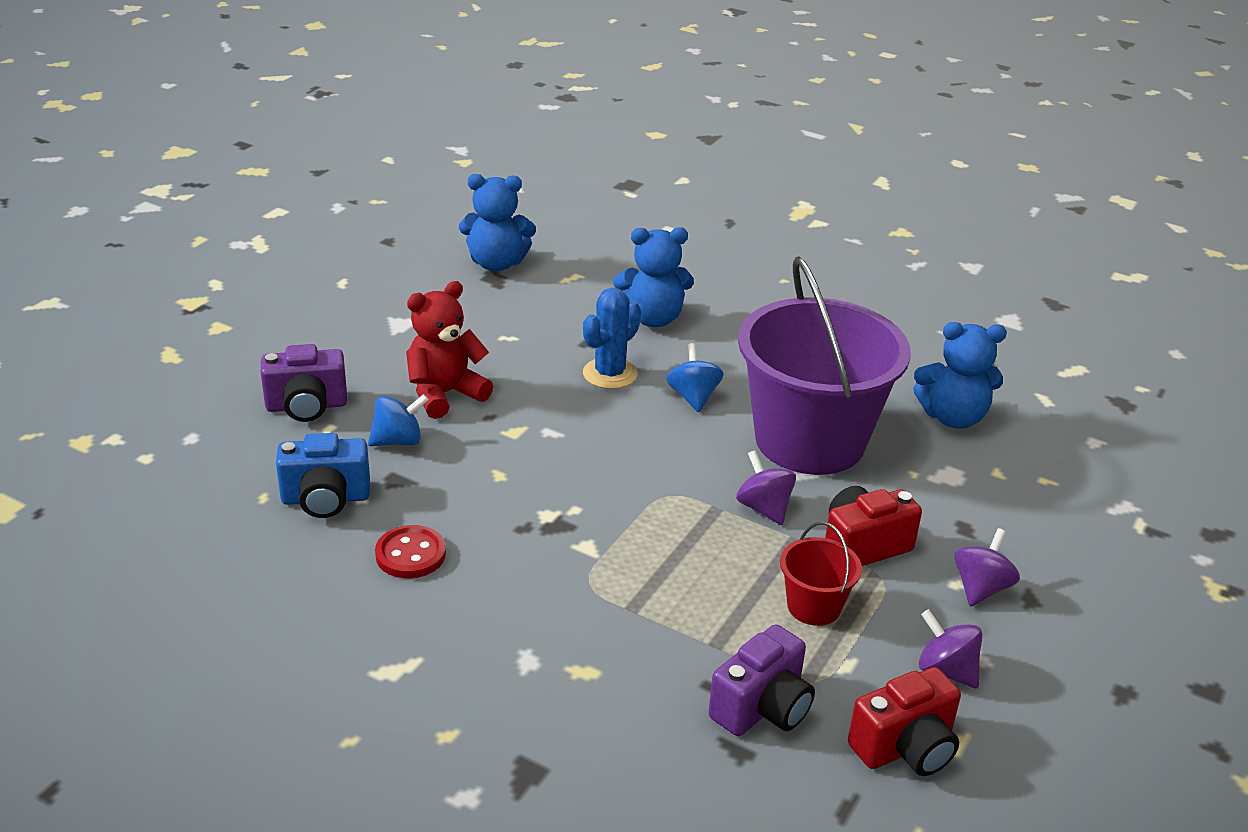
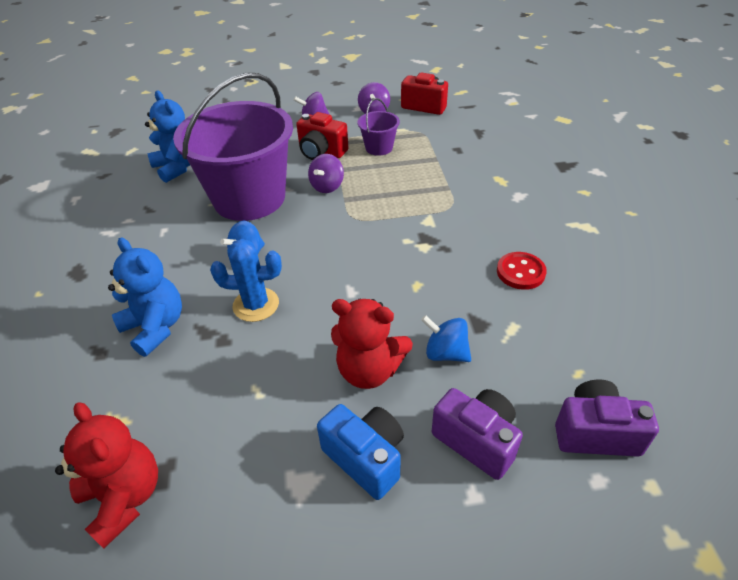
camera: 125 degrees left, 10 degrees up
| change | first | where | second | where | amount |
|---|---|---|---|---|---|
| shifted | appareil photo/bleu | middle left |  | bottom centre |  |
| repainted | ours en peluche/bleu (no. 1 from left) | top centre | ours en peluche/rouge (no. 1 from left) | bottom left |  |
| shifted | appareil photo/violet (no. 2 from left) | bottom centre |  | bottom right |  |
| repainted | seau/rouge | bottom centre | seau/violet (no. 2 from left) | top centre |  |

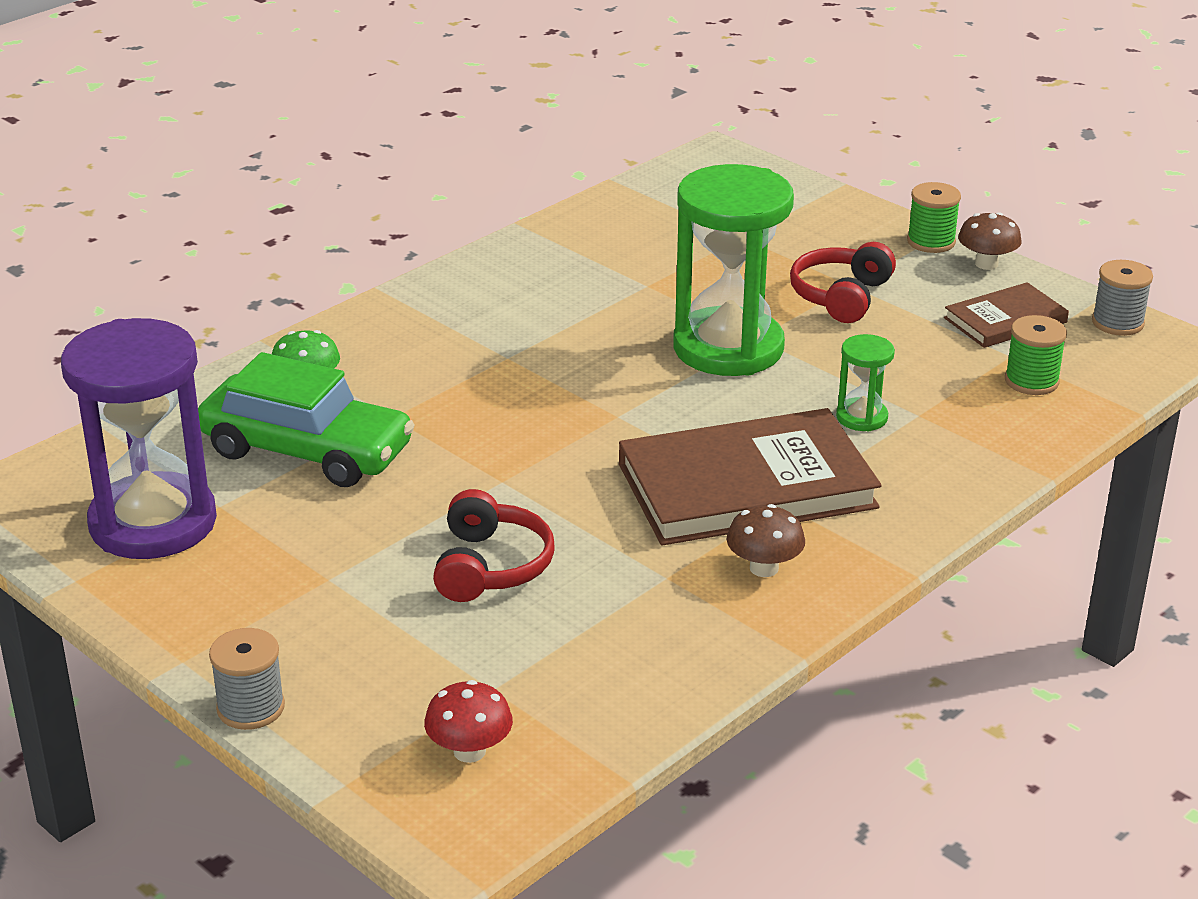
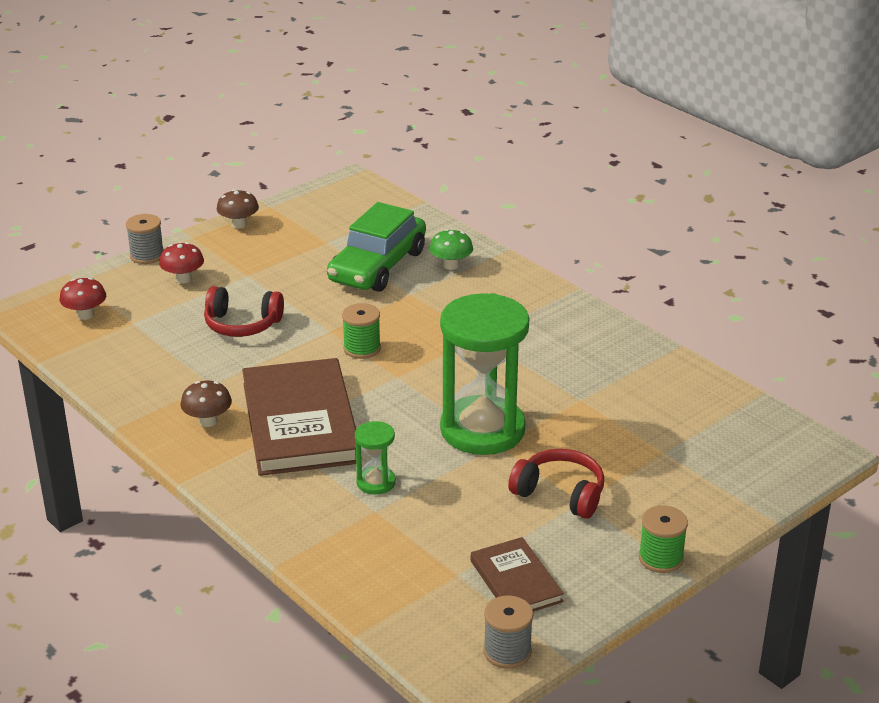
camera: 95 degrees right, 0 degrees up
| change | first | where | second | where | amount |
|---|---|---|---|---|---|
| gone | sablier/violet | middle left |  |  |  |
| shifted | champignon/marron (no. 2 from left) | top right |  | top left |  |
| shifted | bobine/vert (no. 2 from left in the first image) | middle right | bobine/vert (no. 1 from left) | centre |  |
| new |  |  | champignon/rouge (no. 2 from left) | middle left |  |

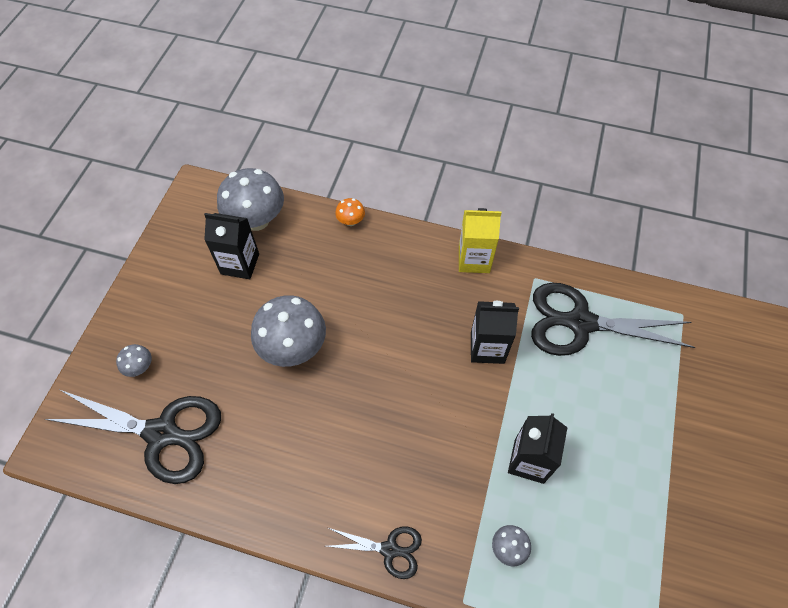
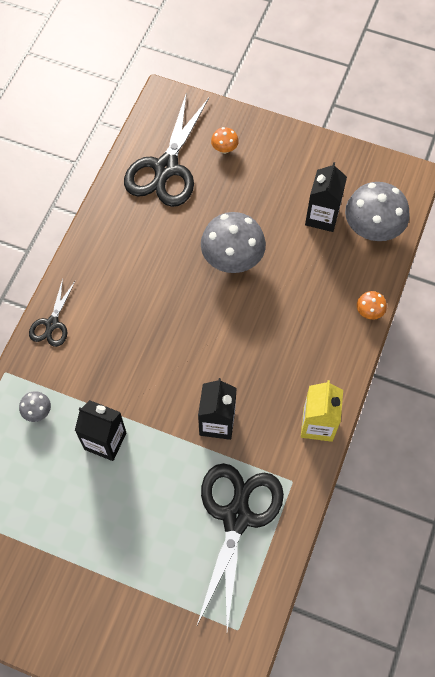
camera: 95 degrees right, 5 degrees up
| change | first | where | second | where | amount |
|---|---|---|---|---|---|
| repainted | champignon/gris (no. 1 from left) | middle left | champignon/orange (no. 1 from left) | top centre |  |

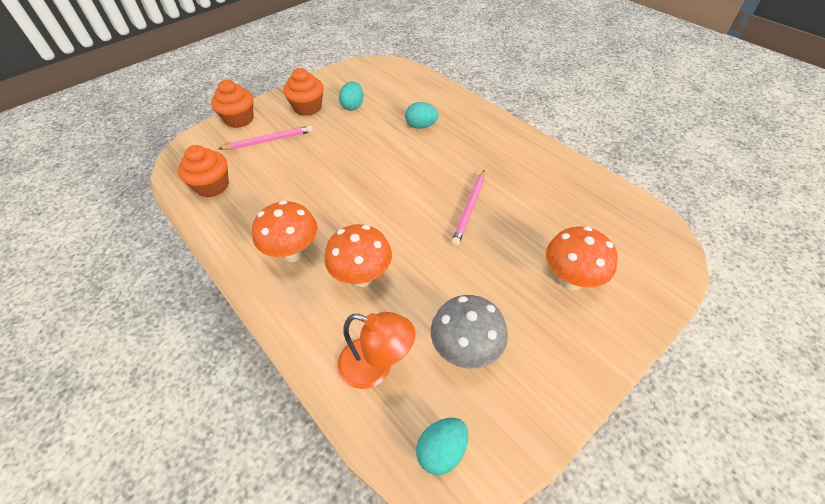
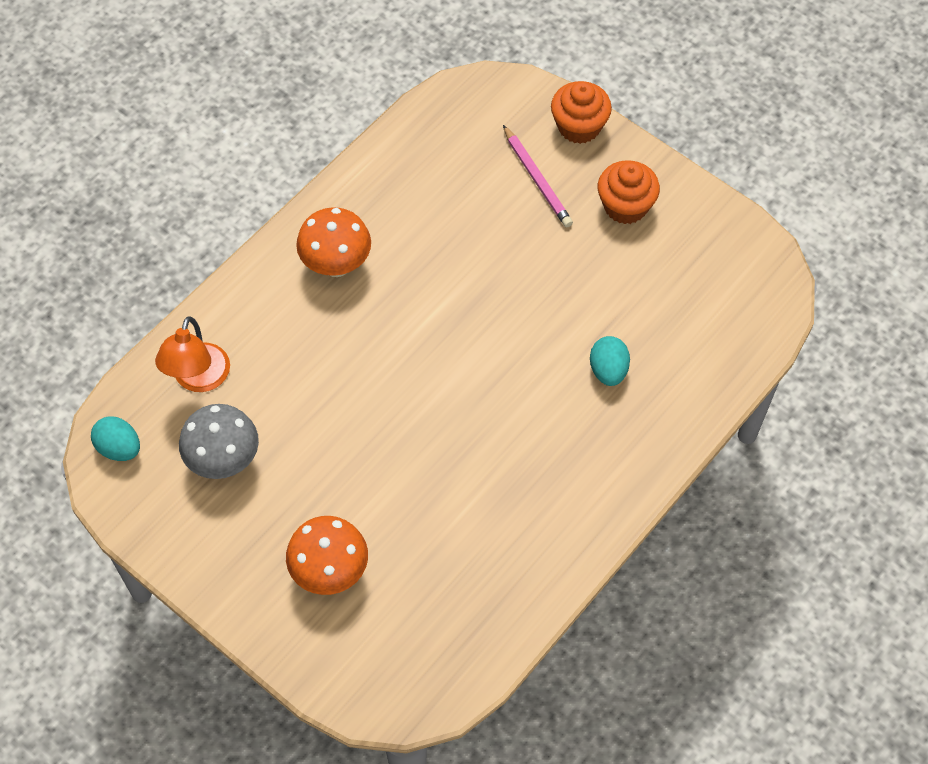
camera: 80 degrees right, 10 degrees up
| change | first | where | second | where | amount |
|---|---|---|---|---|---|
| gone | muffin/orange (no. 1 from left) | middle left |  |  |  |
| gone | champignon/orange (no. 2 from left) | centre |  |  |  |
| gone | œuf/turquoise (no. 1 from left) | top centre |  |  |  |
| gone | crayon/rose (no. 2 from left) | centre |  |  |  |

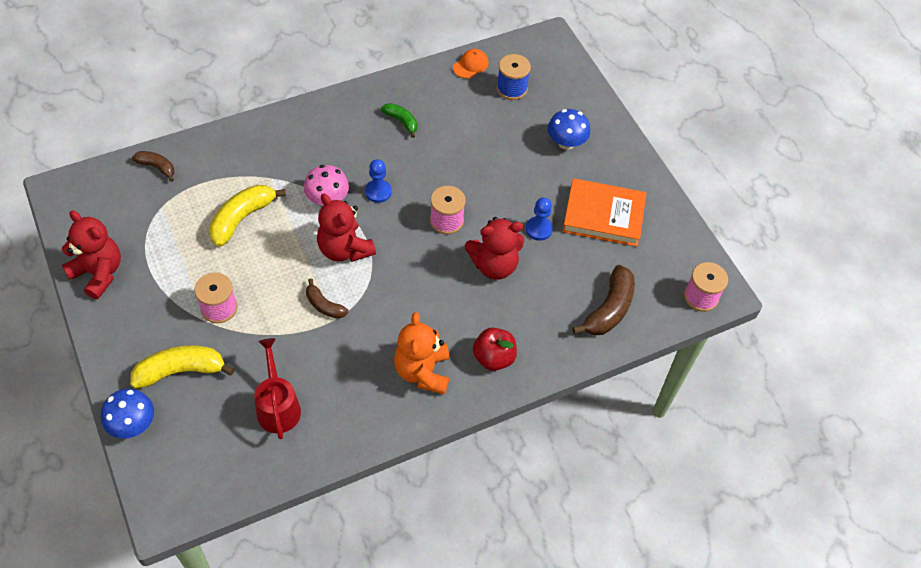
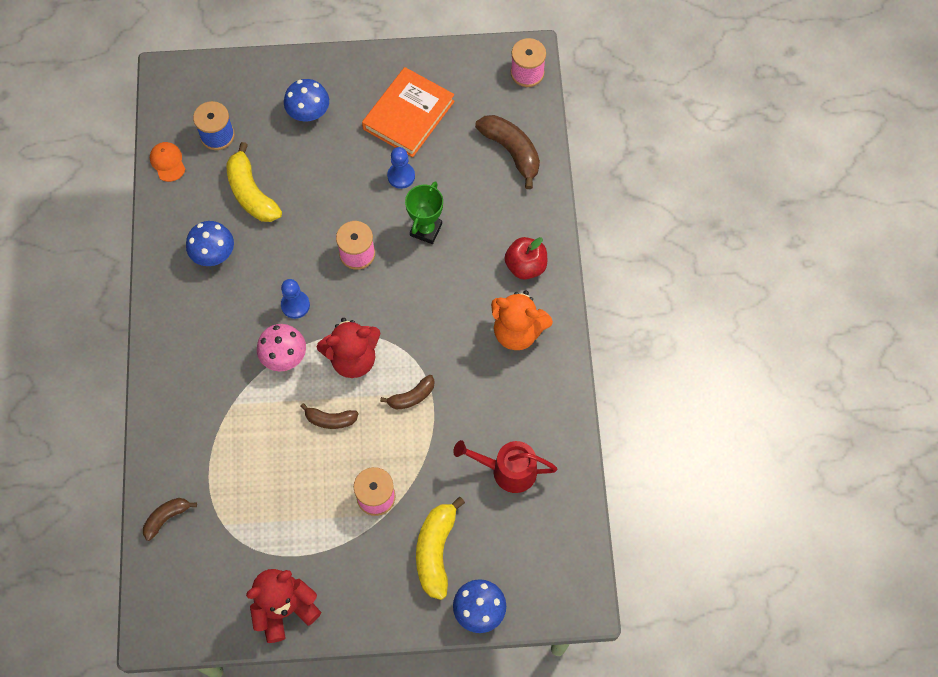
camera: 65 degrees left, 10 degrees up
| change | first | where | second | where | amount |
|---|---|---|---|---|---|
| shifted | banane/jaune (no. 2 from left in the first image) | middle left | banane/jaune (no. 1 from left) | top left |  |
| swapped | banane/vert | top centre | champignon/bleu (no. 1 from left) | middle left |  |
| swapped | ours en peluche/rouge (no. 3 from left) | centre | trophée/vert | top centre |  |
| new |  |  | banane/marron (no. 2 from left) | centre |  |

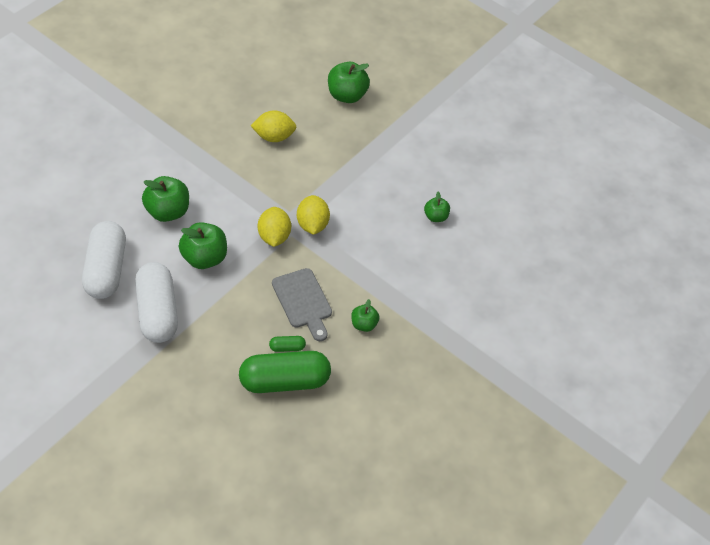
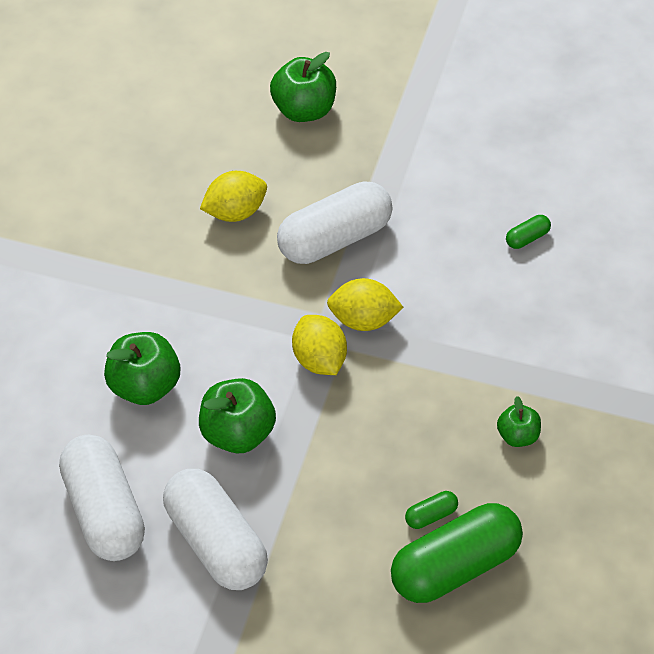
camera: 15 degrees left, 0 degrees up
| change | first | where | second | where | amount |
|---|---|---|---|---|---|
| gone | planche à découper/gris | centre |  |  |  |
| rotated | citron/jaune (no. 3 from left) | centre |  | centre | 60 degrees counterclockwise |
| swapped | pomme/vert (no. 5 from left) | centre | gélule/vert (no. 3 from left) | middle right |  |
| new |  |  | gélule/blanc (no. 3 from left) | centre |  |

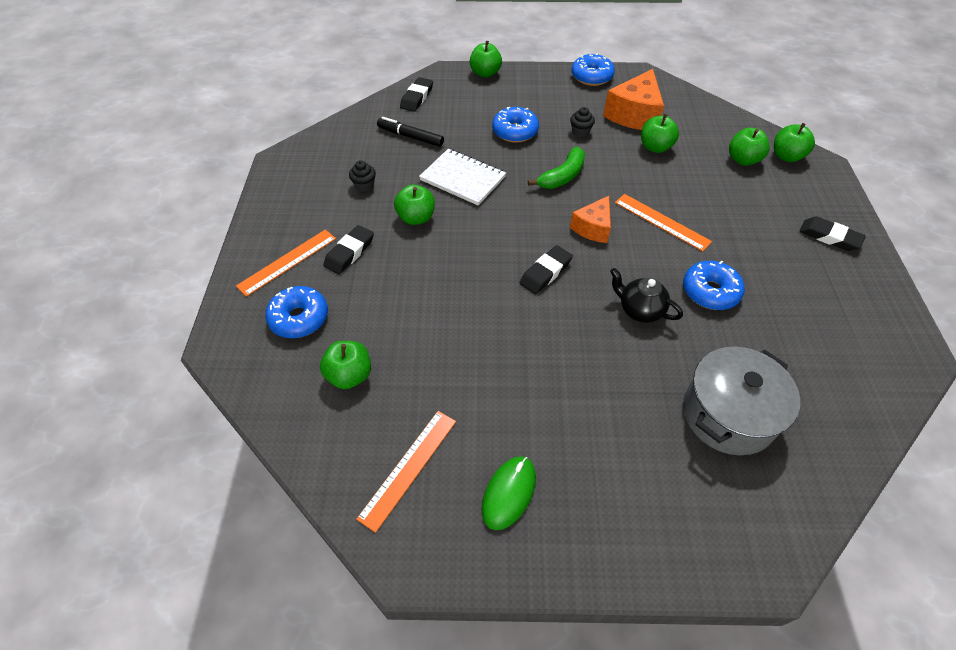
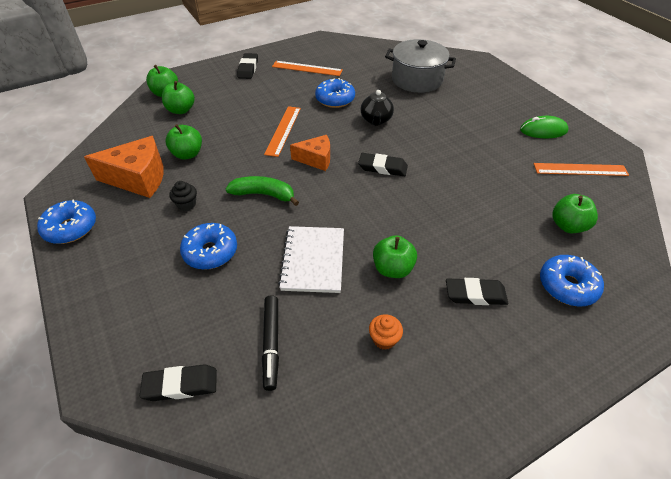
camera: 120 degrees left, 5 degrees down
| change | first | where | second | where | amount |
|---|---|---|---|---|---|
| shifted | règle/orange (no. 1 from left in the first image) | middle left | règle/orange (no. 2 from left) | top centre |  |
| repainted | muffin/noir (no. 1 from left) | top centre | muffin/orange | bottom centre |  |
| gone | pomme/vert (no. 3 from left) | top centre |  |  |  |

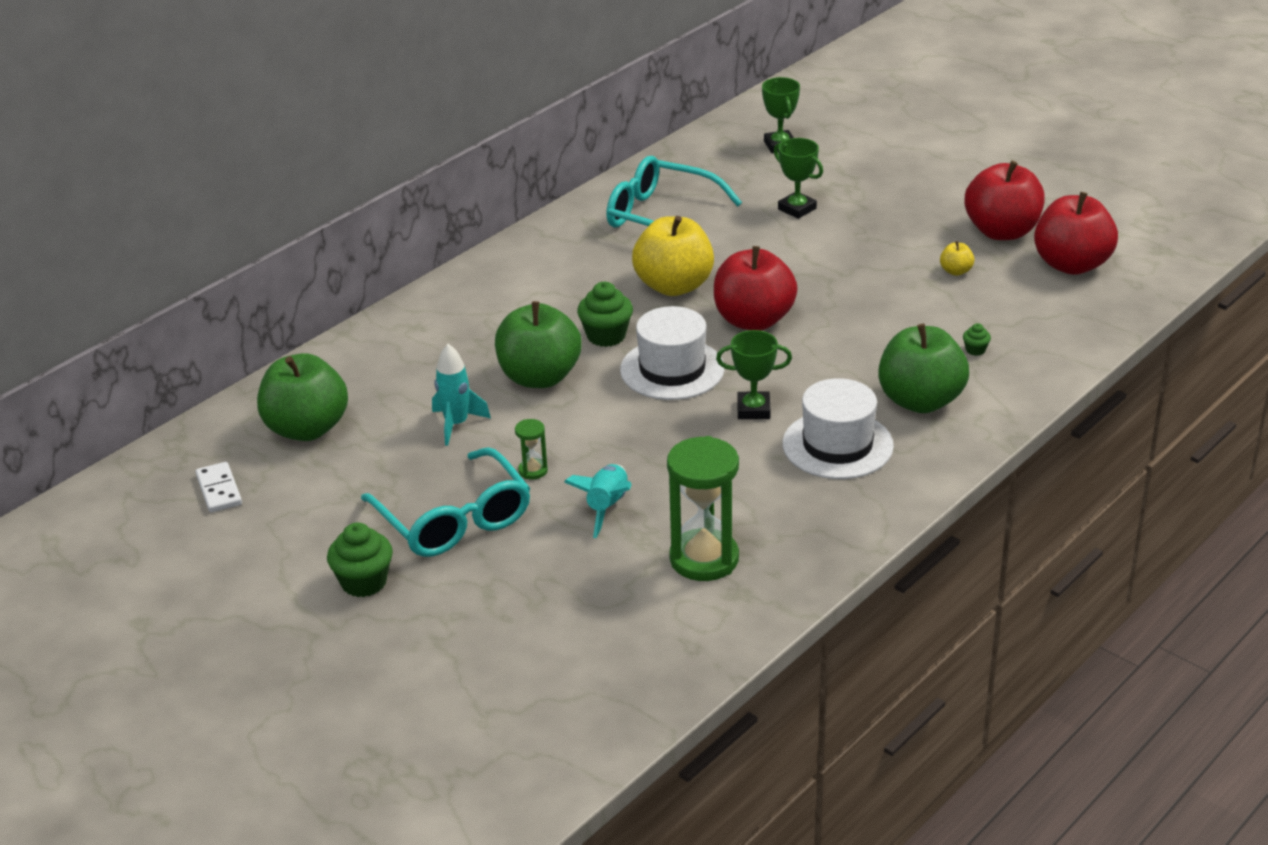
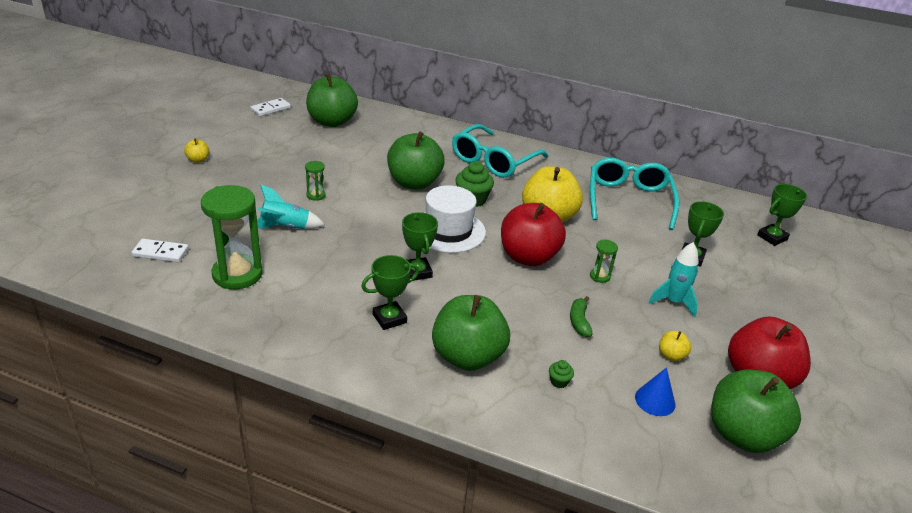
camera: 65 degrees right, 0 degrees up
| change | first | where | second | where | amount |
|---|---|---|---|---|---|
| swapped | muffin/vert (no. 1 from left) | middle left | pomme/jaune (no. 1 from left) | top left |  |
| shifted | lunettes/turquoise (no. 1 from left) | centre |  | top centre |  |
| shifted | fusée/turquoise (no. 1 from left in the first image) | centre | fusée/turquoise (no. 2 from left) | middle right |  |
| swapped | chapeau/blanc (no. 2 from left) | centre | trophée/vert (no. 1 from left) | centre |  |
| repainted | pomme/rouge (no. 3 from left) | top right | pomme/vert (no. 4 from left) | bottom right |  |
| new |  |  | domino/blanc (no. 1 from left) | middle left |  |
| new |  |  | banane/vert | centre |  |
| new |  |  | sablier/vert (no. 3 from left) | centre |  |
| new |  |  | cône/bleu | bottom right |  |

